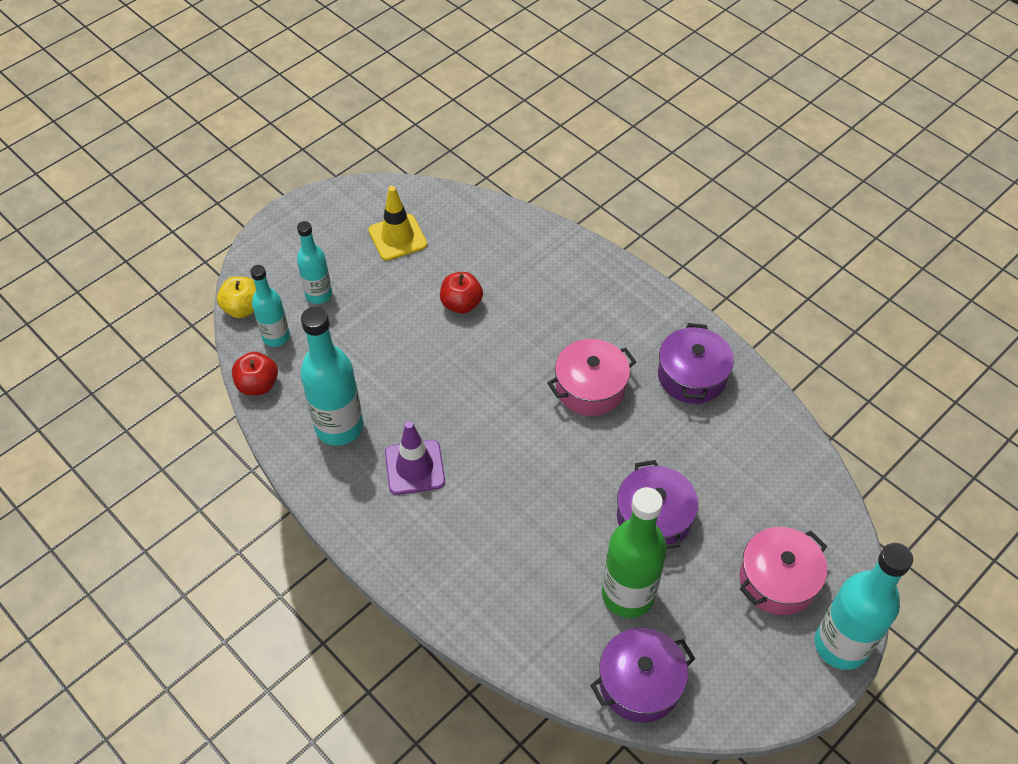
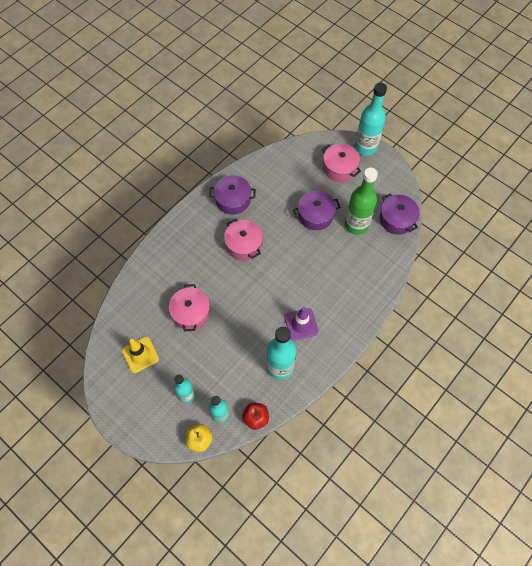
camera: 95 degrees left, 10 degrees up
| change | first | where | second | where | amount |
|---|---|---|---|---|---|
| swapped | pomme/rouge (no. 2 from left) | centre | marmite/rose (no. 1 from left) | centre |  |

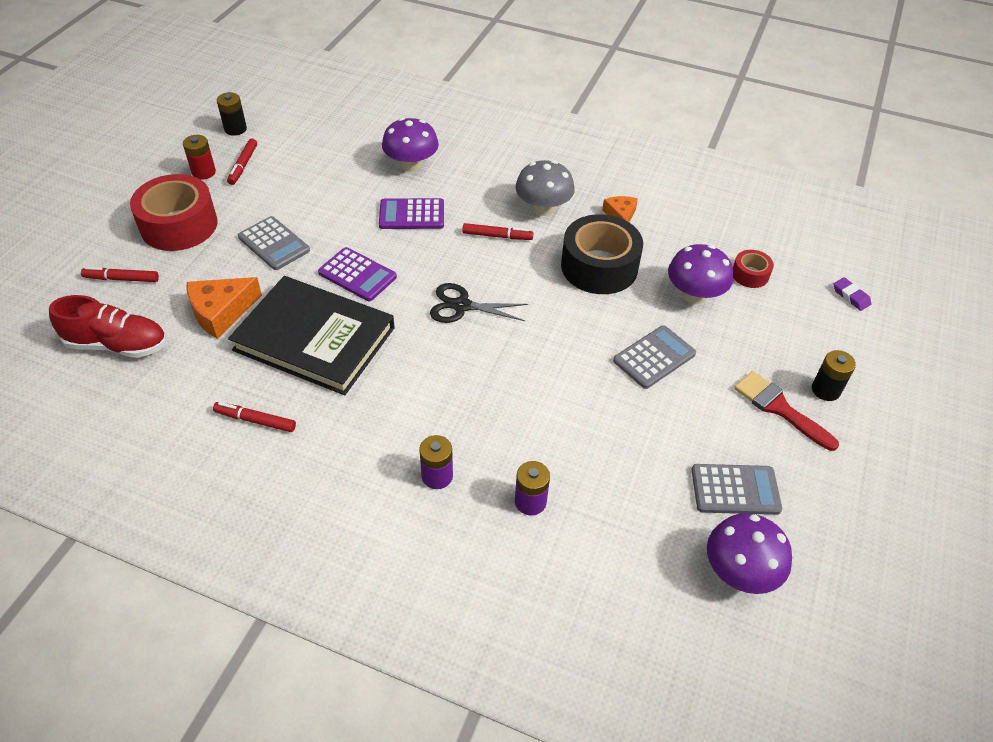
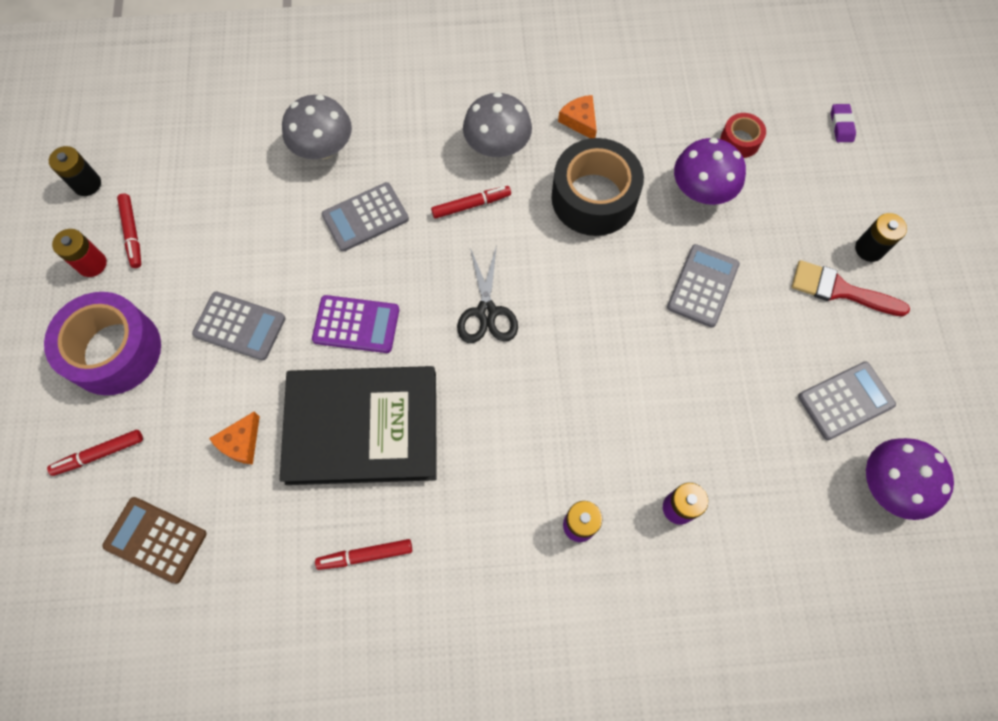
camera: 25 degrees left, 20 degrees up
| change | first | where | second | where | amount |
|---|---|---|---|---|---|
| swapped | chaussure/rouge | middle left | calculatrice/marron | bottom left |  |
| repainted | ruban adhésif/rouge (no. 1 from left) | top left | ruban adhésif/violet | middle left |  |
| scaled | fromage/orange (no. 1 from left) | middle left |  | middle left | x0.61 |
| repainted | calculatrice/violet (no. 2 from left) | top centre | calculatrice/gris (no. 2 from left) | top centre |  |
| repainted | champignon/violet (no. 1 from left) | top centre | champignon/gris (no. 1 from left) | top left |  |
| rotated | ciseaux/noir | centre |  | centre | 75 degrees counterclockwise |
| rotated | gomme/violet | middle right |  | top right | 60 degrees clockwise |

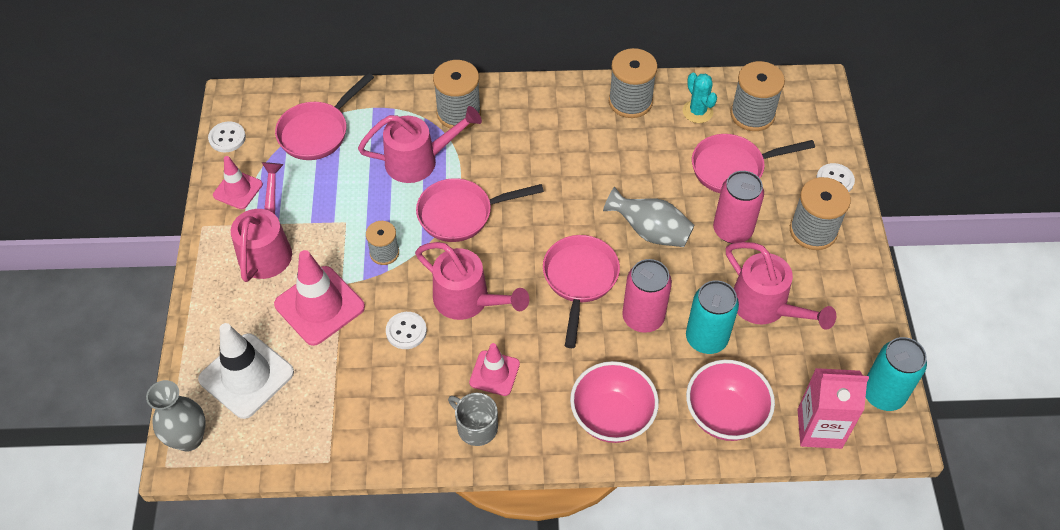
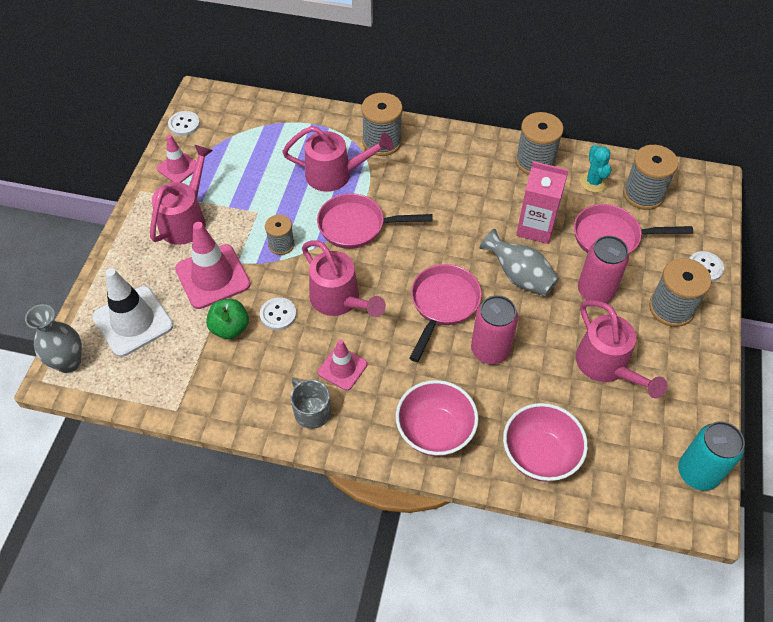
camera: 15 degrees right, 0 degrees up
| change | first | where | second | where | amount |
|---|---|---|---|---|---|
| gone | poêle/rose (no. 1 from left) | top left |  |  |  |
| gone | canette/turquoise (no. 1 from left) | middle right |  |  |  |
| shifted | brique de lait/rose | bottom right |  | top right |  |
| new |  |  | pomme/vert | middle left |  |

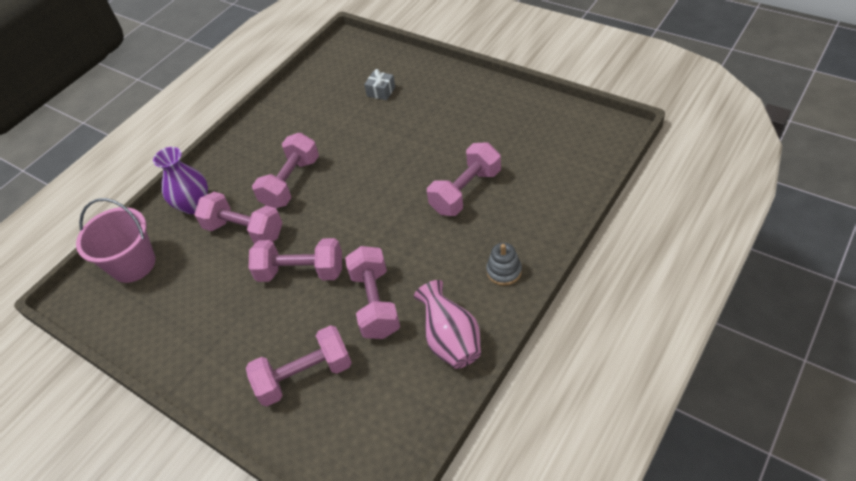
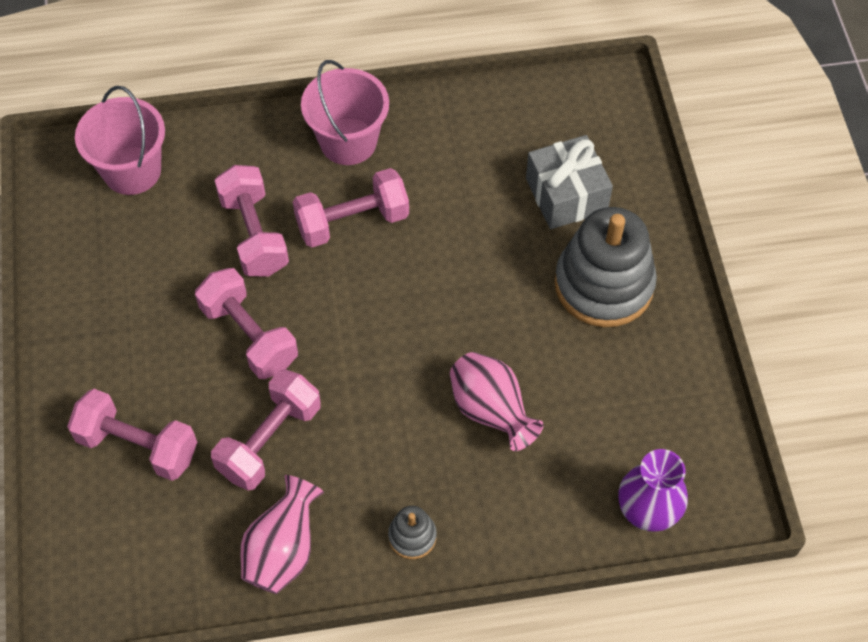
camera: 40 degrees right, 10 degrees up
| change | first | where | second | where | amount |
|---|---|---|---|---|---|
| shifted | vase/violet | middle left |  | bottom right |  |
| scaled | cadeau/gris | top centre |  | top centre | x1.91 |
| swapped | haltère/rose (no. 6 from left) | centre | vase/rose (no. 2 from left) | centre |  |
| new |  |  | seau/rose (no. 2 from left) | top centre |  |
| new |  |  | jouet à empiler/gris (no. 2 from left) | middle right |  |

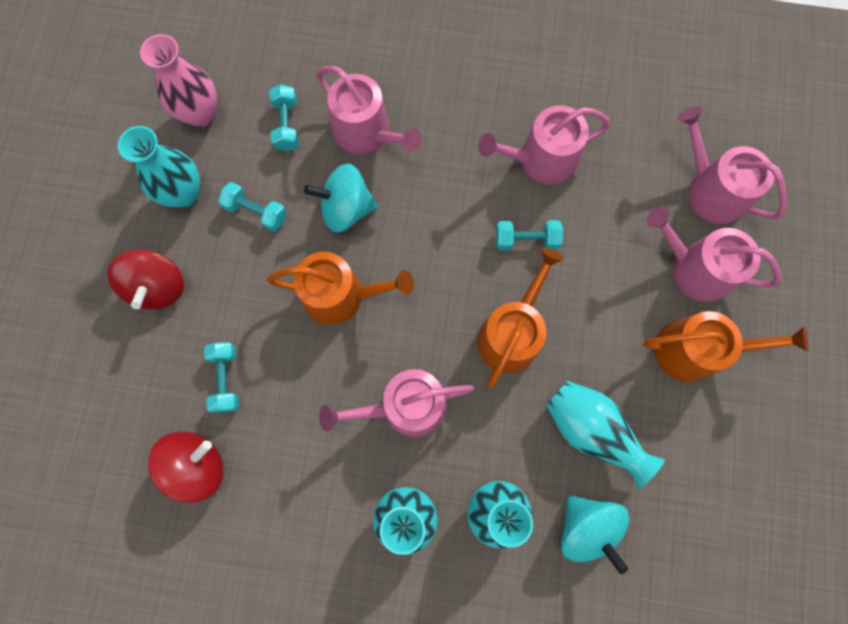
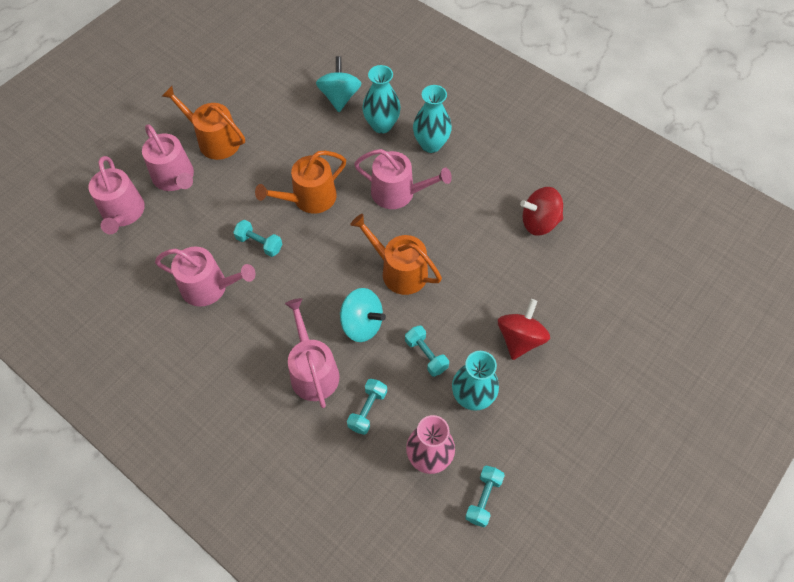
camera: 150 degrees left, 15 degrees down
| change | first | where | second | where | amount |
|---|---|---|---|---|---|
| shifted | haltère/turquoise (no. 1 from left in the first image) | middle left | haltère/turquoise (no. 4 from left) | bottom centre |  |
| gone | vase/turquoise (no. 4 from left) | bottom right |  |  |  |

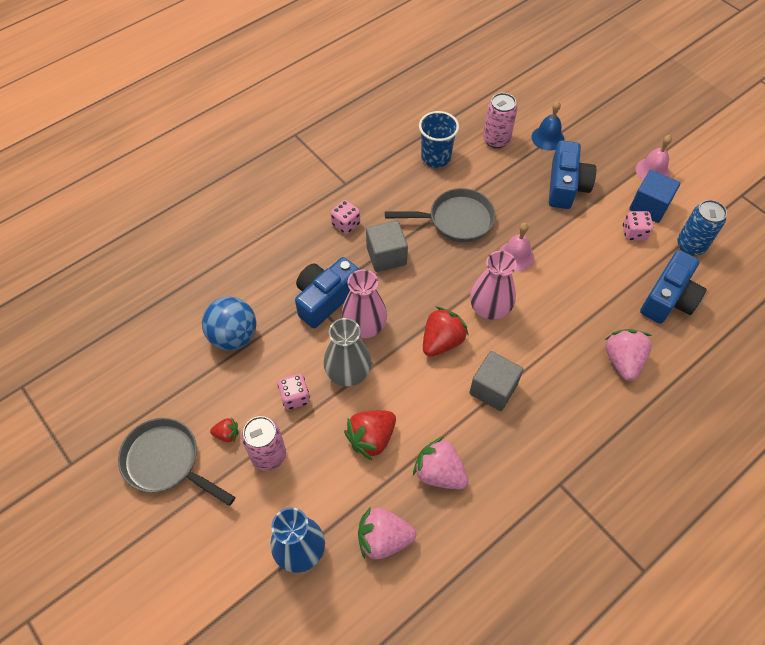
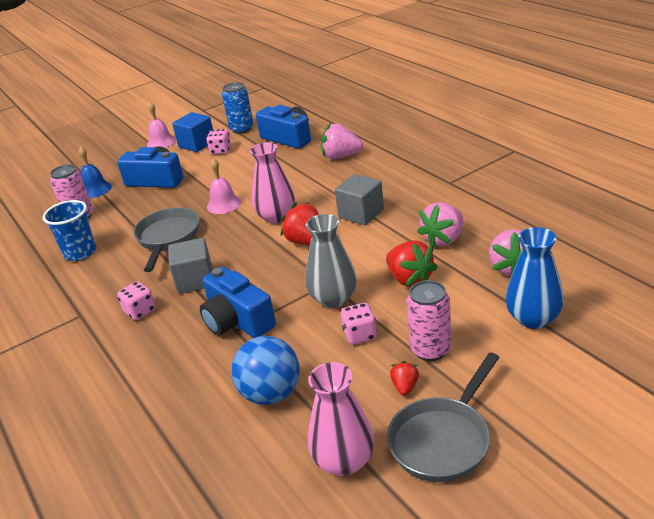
camera: 80 degrees left, 25 degrees down
| change | first | where | second | where | amount |
|---|---|---|---|---|---|
| shifted | vase/rose (no. 1 from left in the first image) | centre | vase/rose (no. 2 from left) | bottom centre |  |

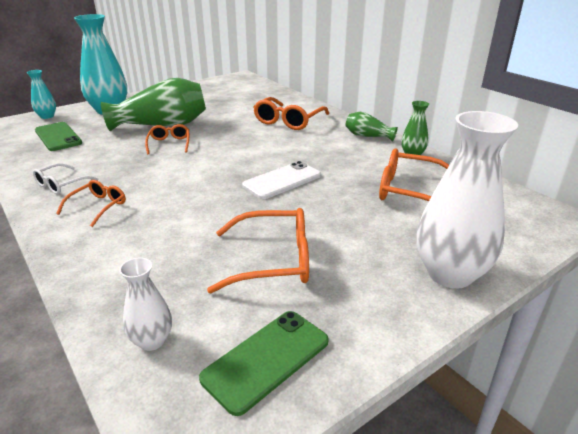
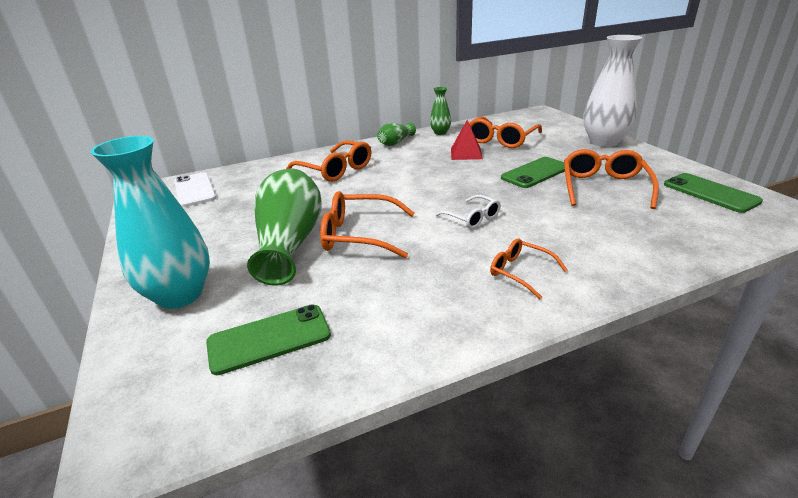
camera: 75 degrees left, 0 degrees up
| change | first | where | second | where | amount |
|---|---|---|---|---|---|
| gone | vase/turquoise (no. 1 from left) | top left |  |  |  |
| shifted | lunettes/blanc | middle left |  | centre |  |
| gone | vase/blanc (no. 1 from left) | bottom left |  |  |  |
| scaled | lunettes/orange (no. 2 from left) | top left |  | centre | x1.69 |
| shifted | téléphone/blanc | centre |  | middle left |  |
| new |  |  | pyramide/rouge | top centre |  |
| new |  |  | téléphone/vert (no. 2 from left) | middle right |  |

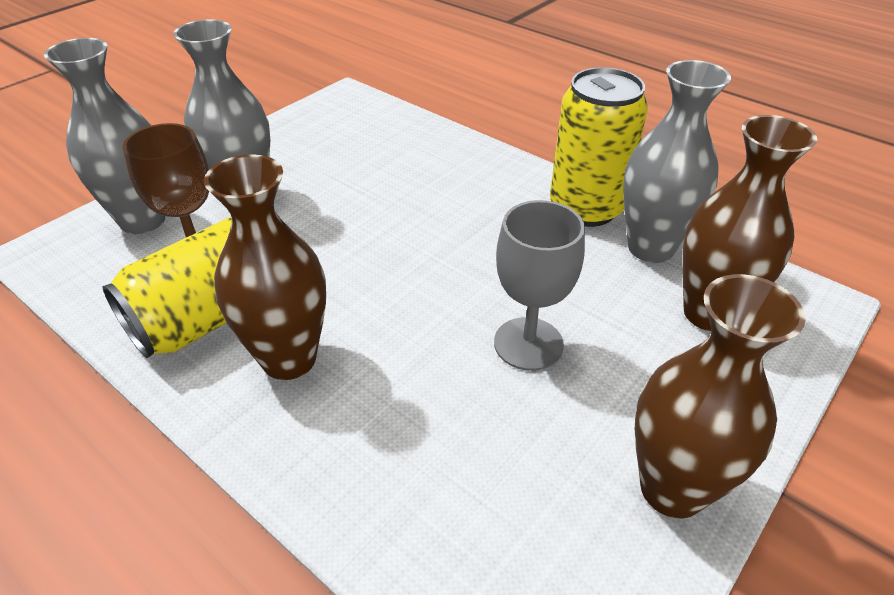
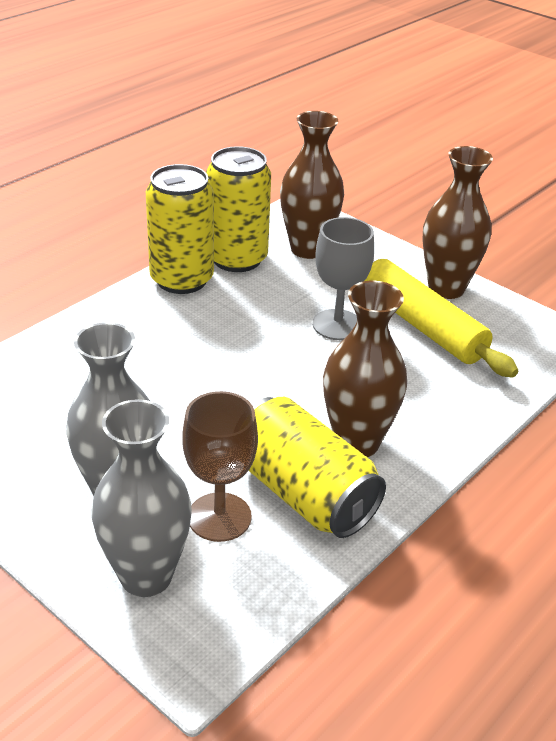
camera: 90 degrees left, 5 degrees down
| change | first | where | second | where | amount |
|---|---|---|---|---|---|
| swapped | vase/gris (no. 3 from left) | top right | canette/jaune (no. 2 from left) | top centre |  |
| new |  |  | rouleau à pâtisserie/jaune | middle right |  |

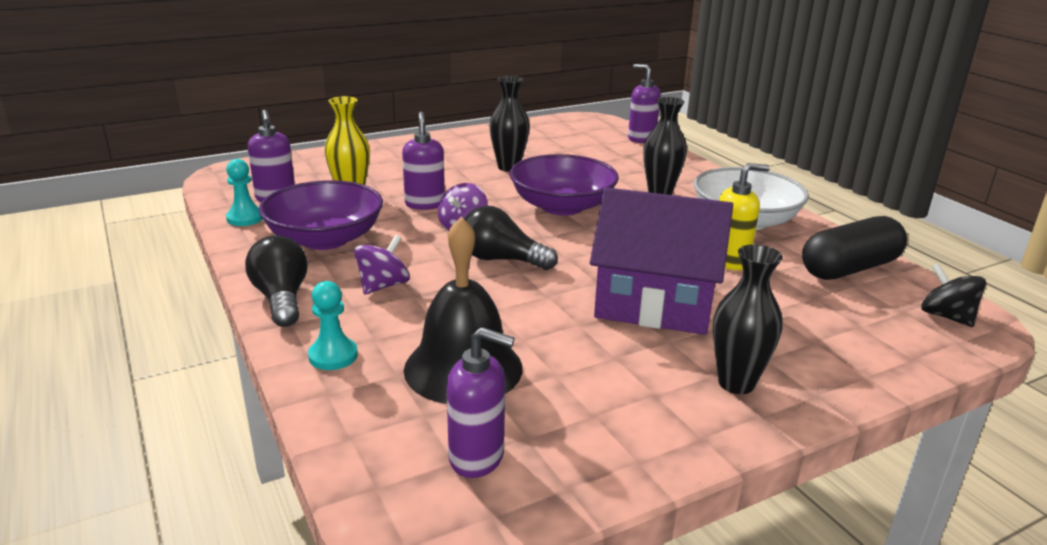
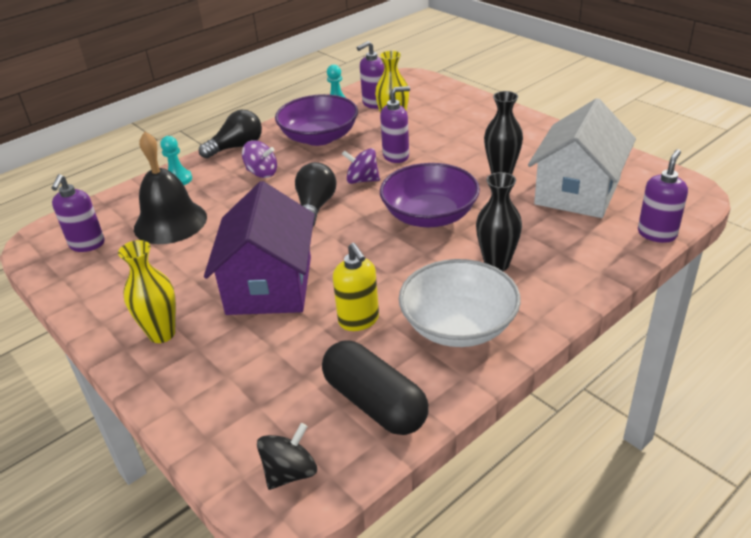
camera: 80 degrees right, 10 degrees up
| change | first | where | second | where | amount |
|---|---|---|---|---|---|
| repainted | vase/noir (no. 3 from left) | middle right | vase/jaune (no. 1 from left) | middle left |  |
| new |  |  | maison/blanc | top right |  |

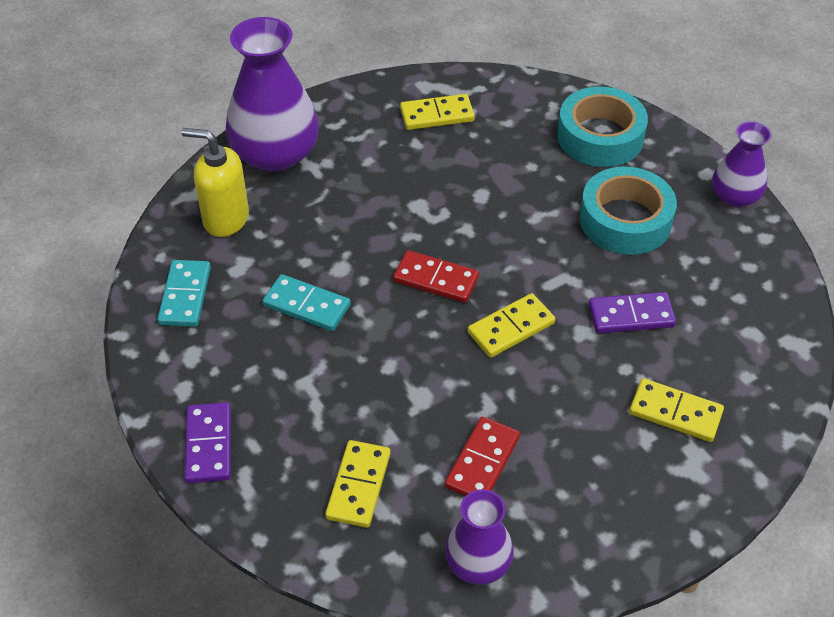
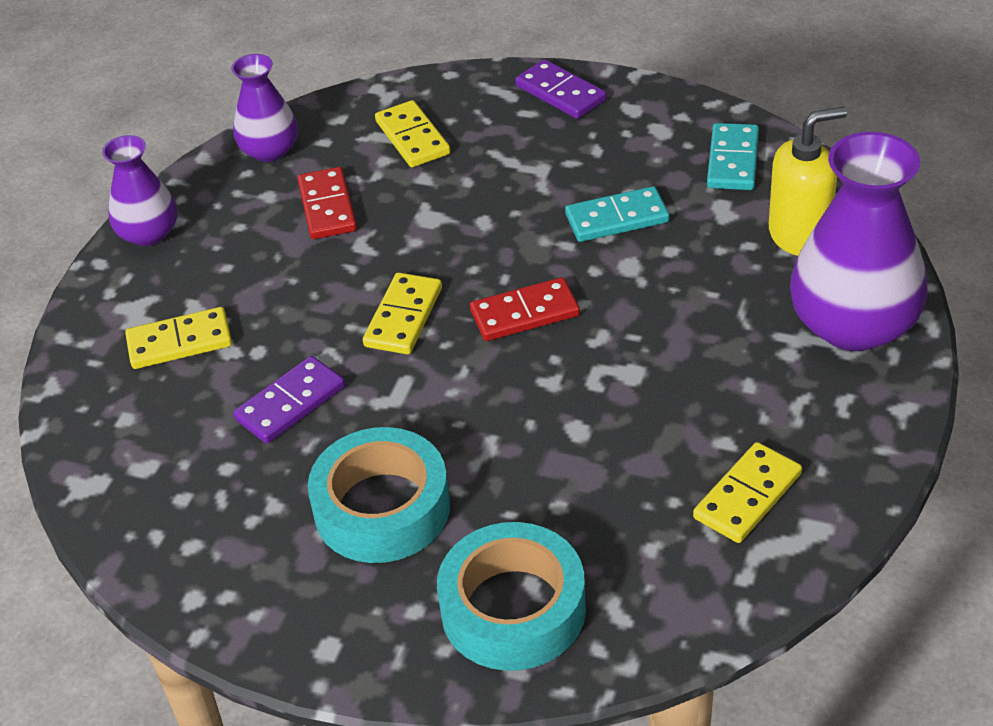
camera: 145 degrees right, 5 degrees down
| change | first | where | second | where | amount |
|---|---|---|---|---|---|
| rotated | domino/turquoise (no. 1 from left in the first image) | middle left | domino/turquoise (no. 2 from left) | top right | 45 degrees clockwise |
| shifted | vase/violet (no. 3 from left in the first image) | top right | vase/violet (no. 1 from left) | top left |  |

